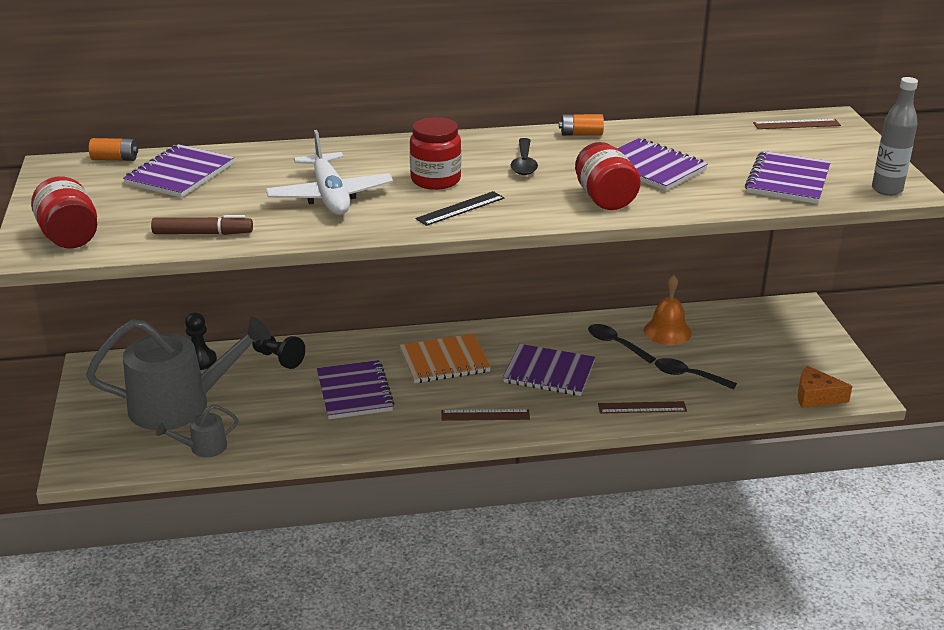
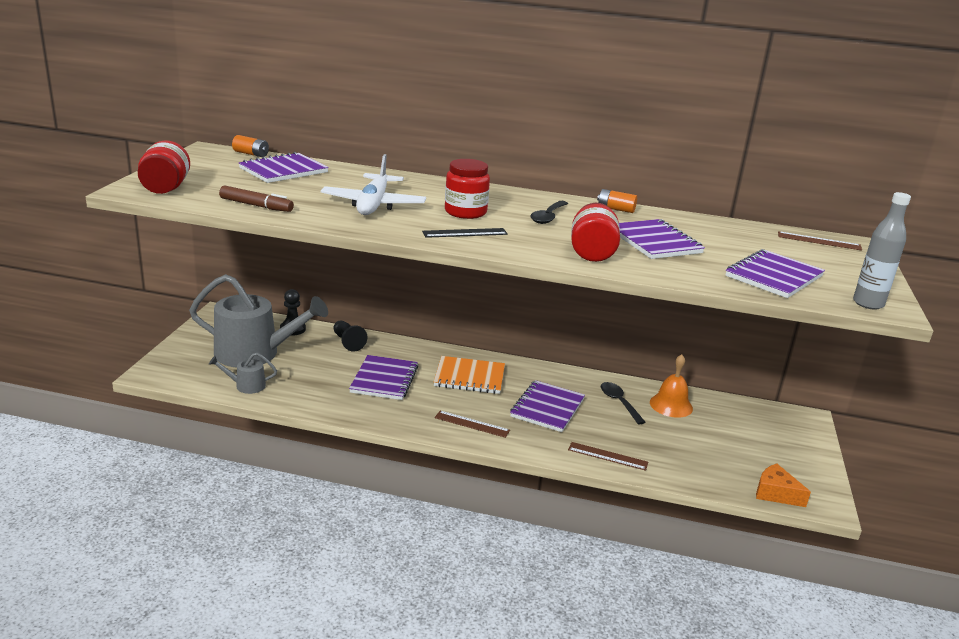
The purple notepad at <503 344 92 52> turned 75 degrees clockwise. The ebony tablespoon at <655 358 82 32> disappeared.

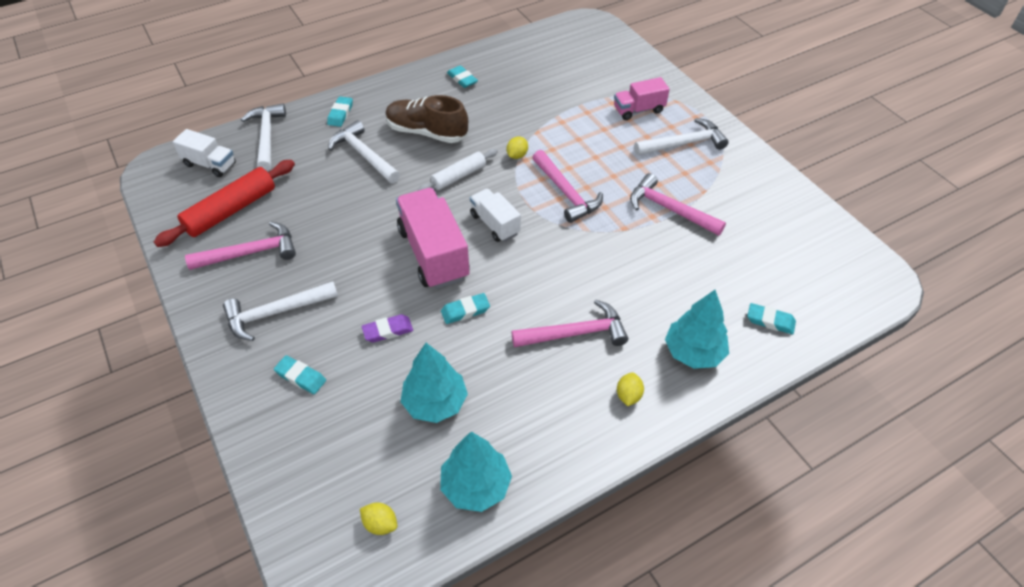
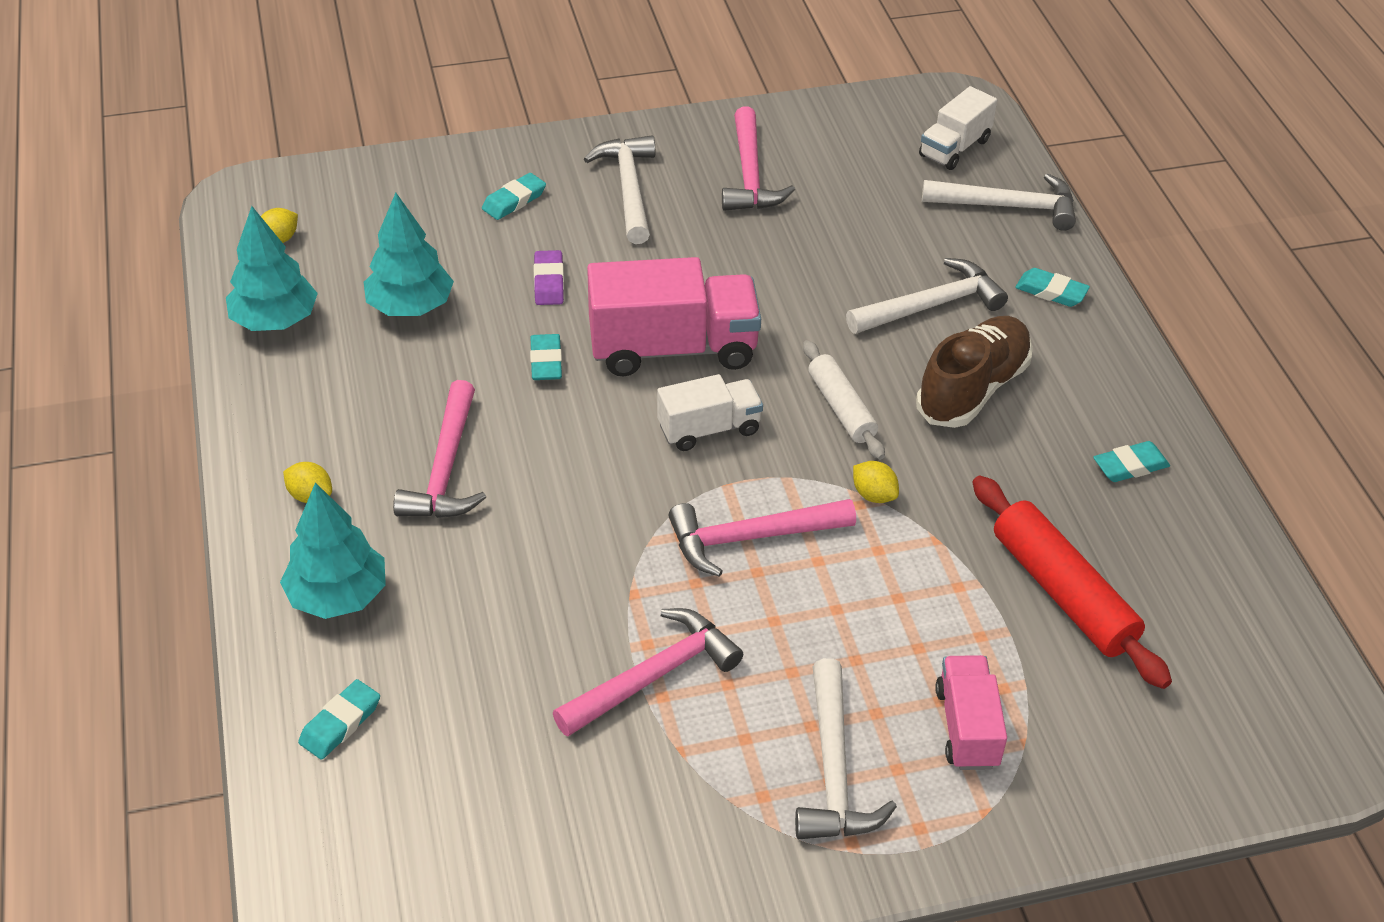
The red rolling pin moved from <154 160 141 87> to <972 475 200 214>.

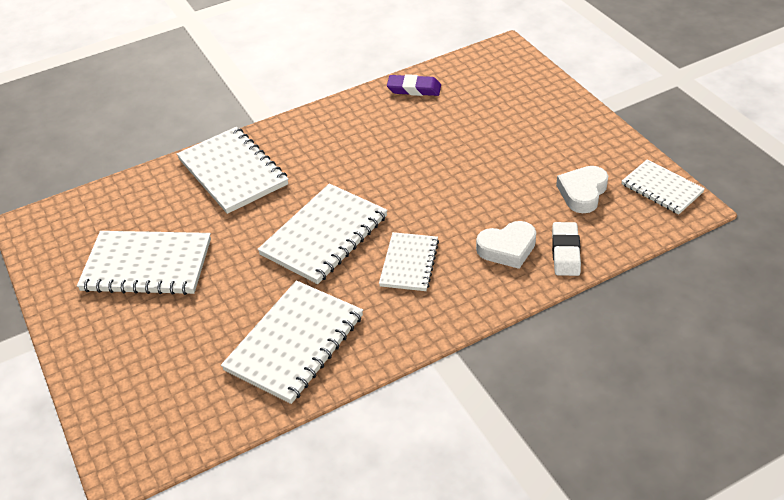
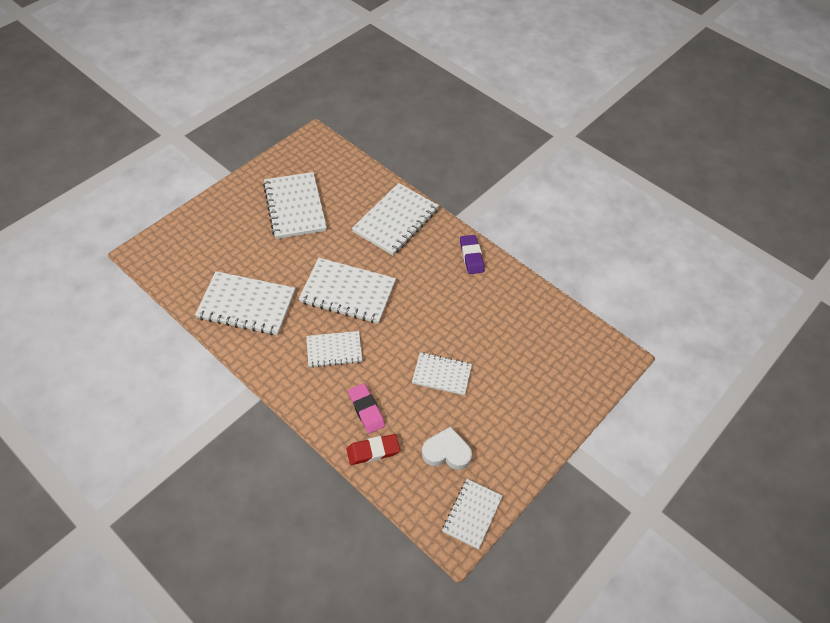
The purple pencil eraser moved from <387 74 54 22> to <460 235 24 39>. The pure white heart at <476 221 60 48> was replaced by the rosy pencil eraser at <348 383 37 51>. The pure white pencil eraser at <552 222 29 54> became the red pencil eraser at <346 434 54 31>. The pure white notepad at <412 352 60 44> appeared.

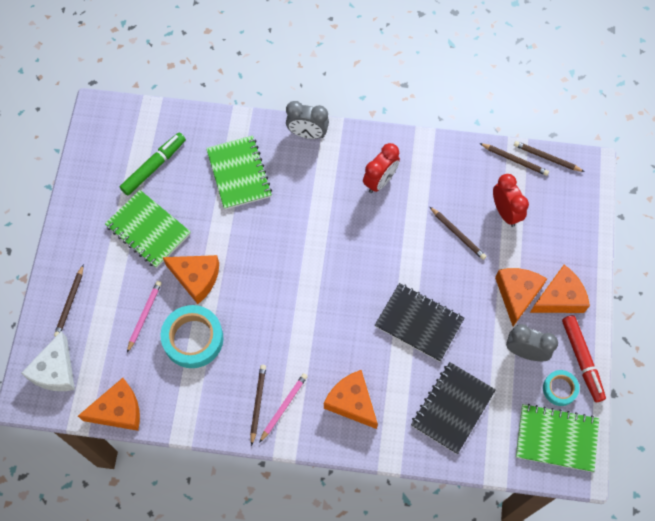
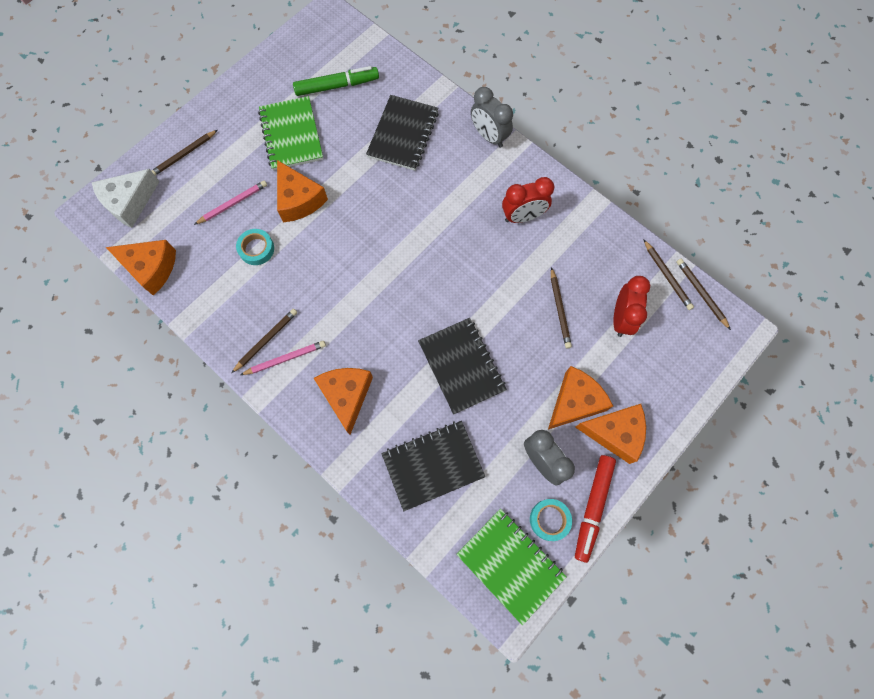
The green notepad at <206 136 66 74> became the ebony notepad at <366 95 73 76>. The aqua sticky tape at <161 305 62 63> changed to 0.56 times the size.

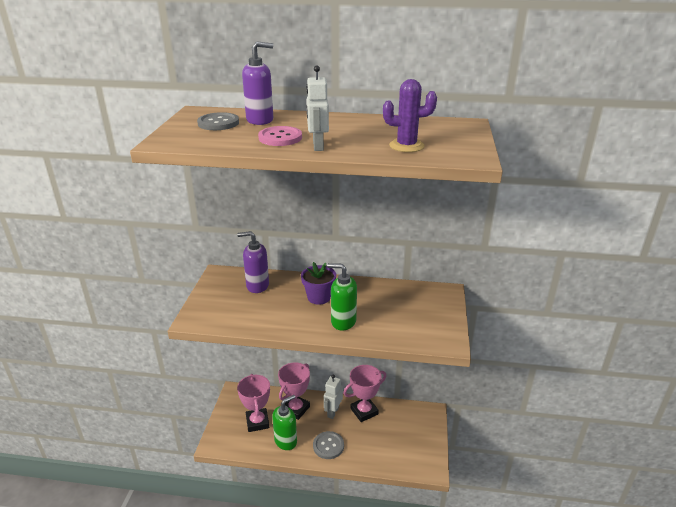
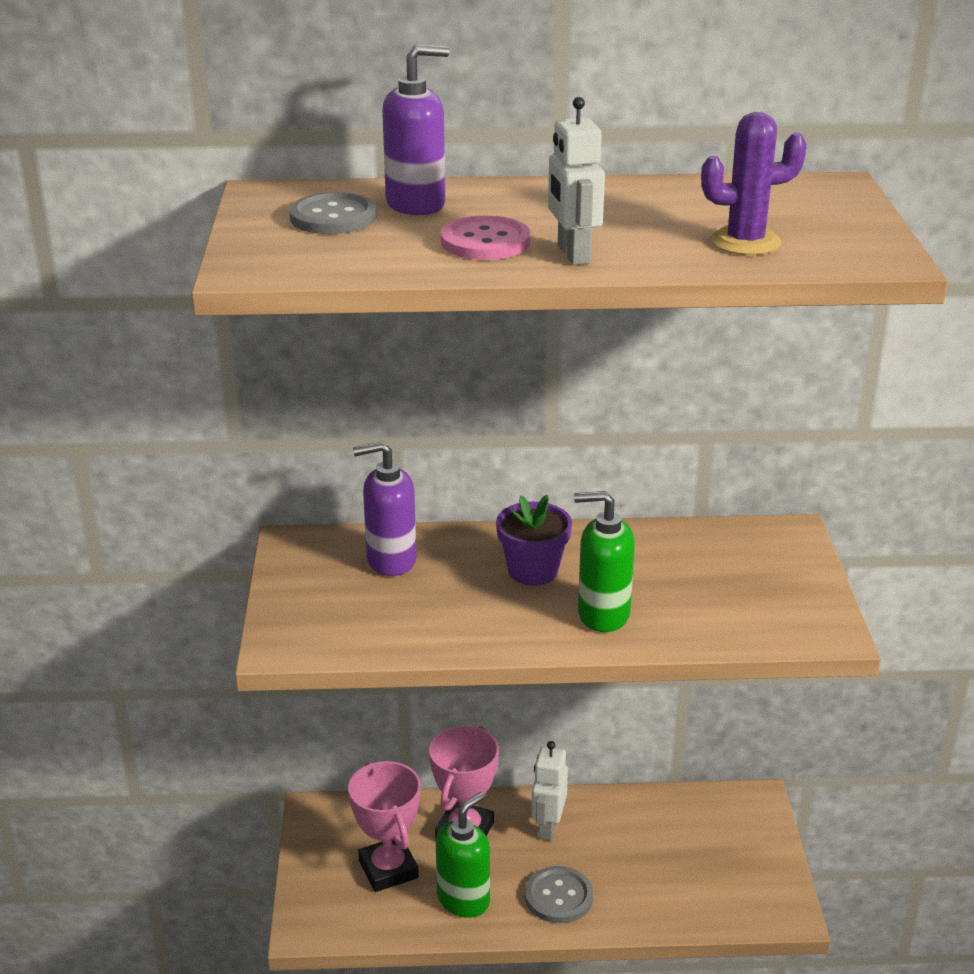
The rosy award cup at <343 365 43 57> disappeared.

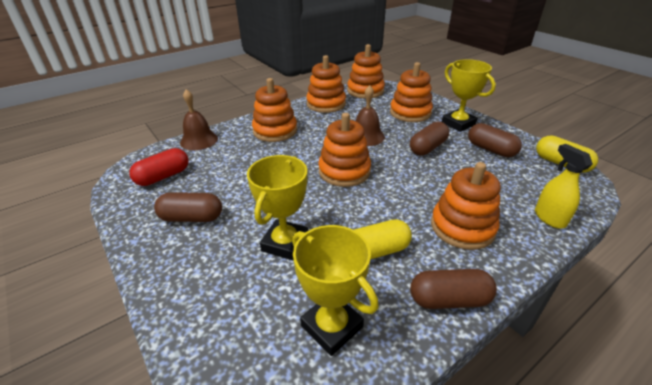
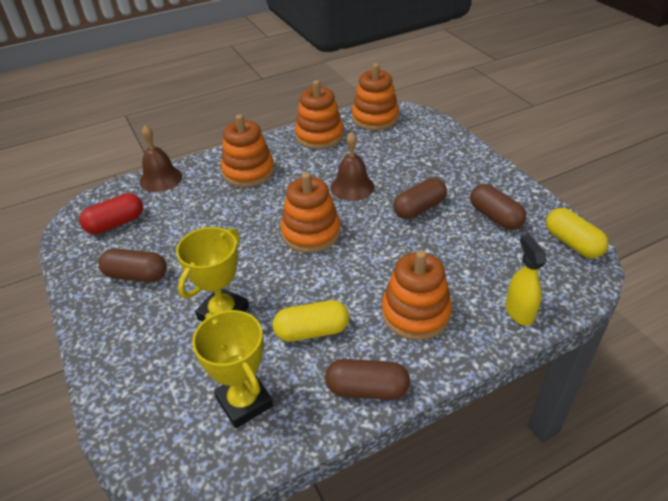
The golden award cup at <442 59 54 73> disappeared. The bright orange stacking rings at <390 62 43 60> disappeared.

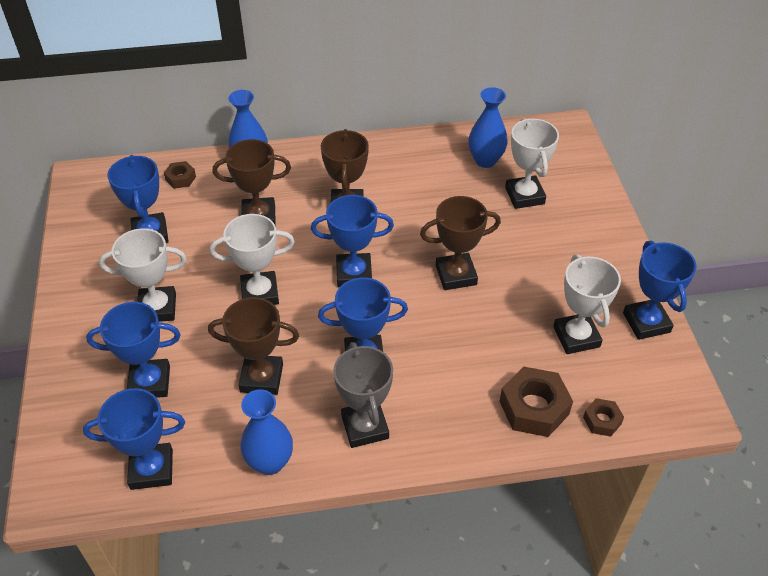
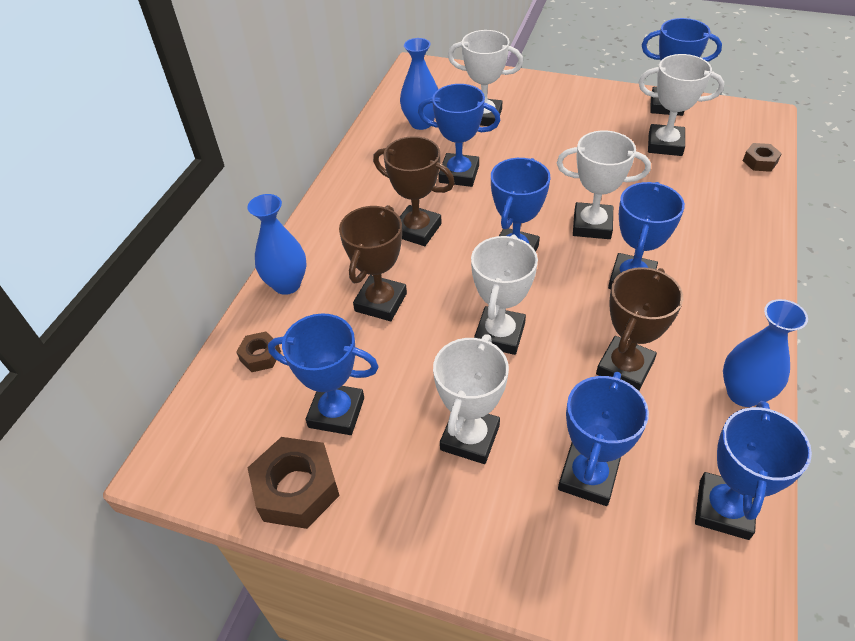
The dark brown award cup at <420 196 81 94> disappeared. The ash-grey award cup at <333 342 60 106> disappeared. The dark brown hex nut moved from <500 367 73 70> to <248 437 92 92>. The blue award cup at <418 84 82 103> appeared. The pure white award cup at <557 130 94 109> appeared.

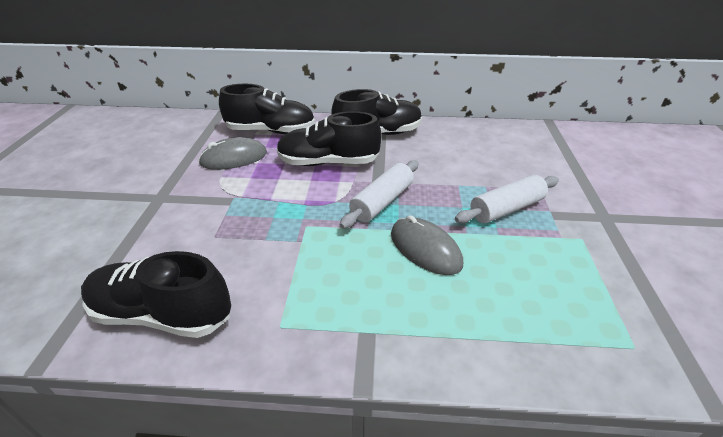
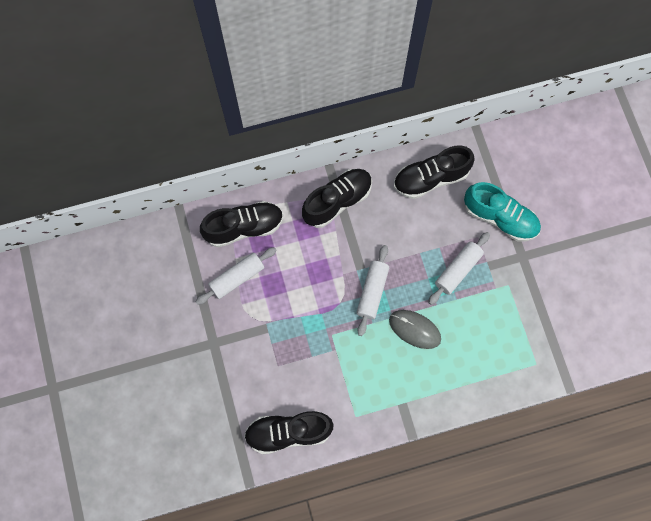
The ebony lace-up shoe moved from <277 111 104 55> to <394 145 81 54>. The ash-grey PC mouse at <198 137 69 33> was replaced by the pure white rolling pin at <195 247 82 58>. The aqua lace-up shoe at <464 182 77 60> appeared.

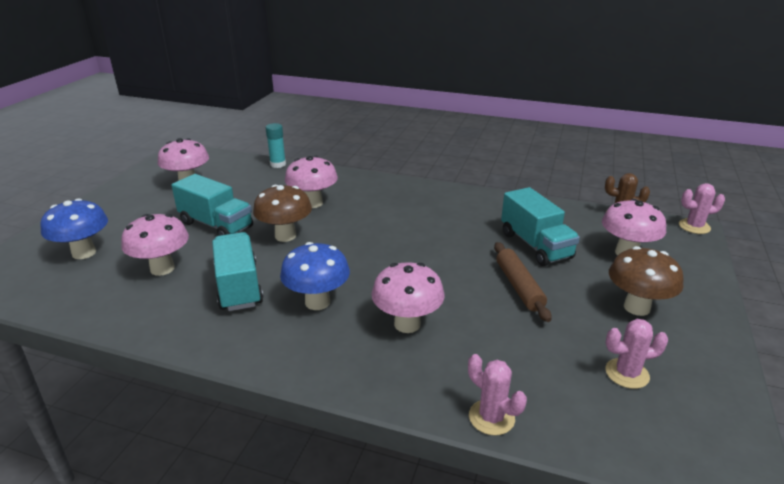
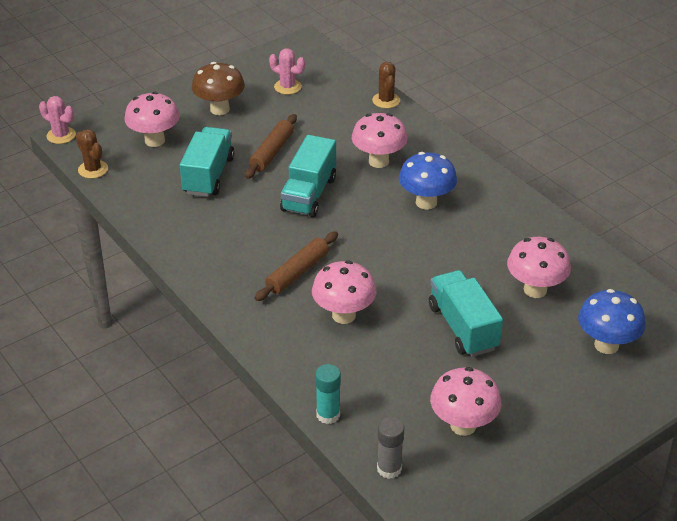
The dark brown fungus at <253 185 59 57> disappeared. The aqua toy truck moved from <212 232 51 79> to <280 135 56 82>. The rosy saguaro cactus at <468 354 59 82> became the dark brown saguaro cactus at <372 62 28 46>. The dark brown rolling pin at <255 231 83 70> appeared. The ash-grey glue stick at <377 417 27 62> appeared.

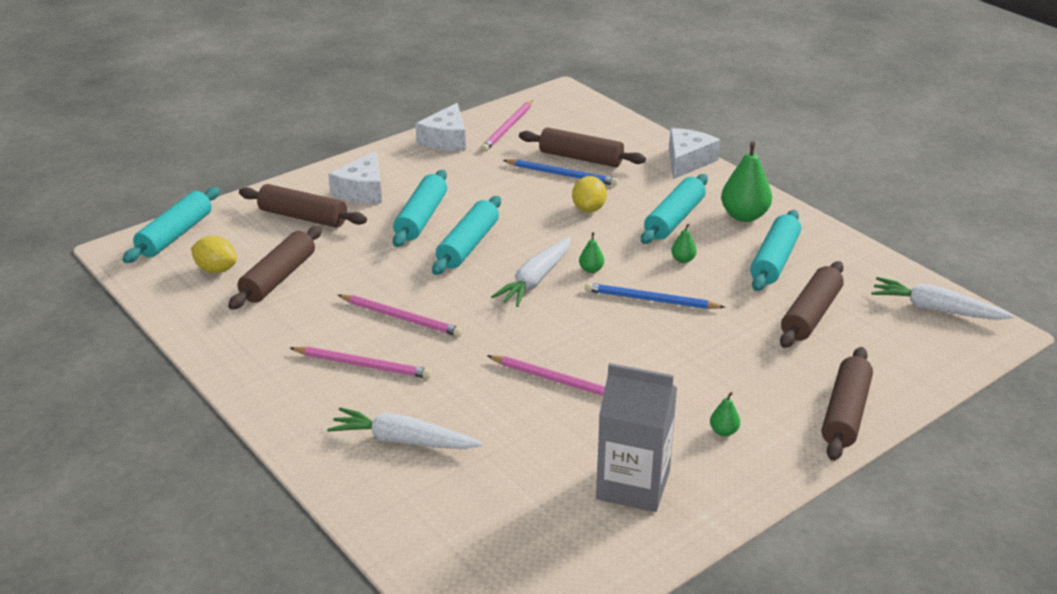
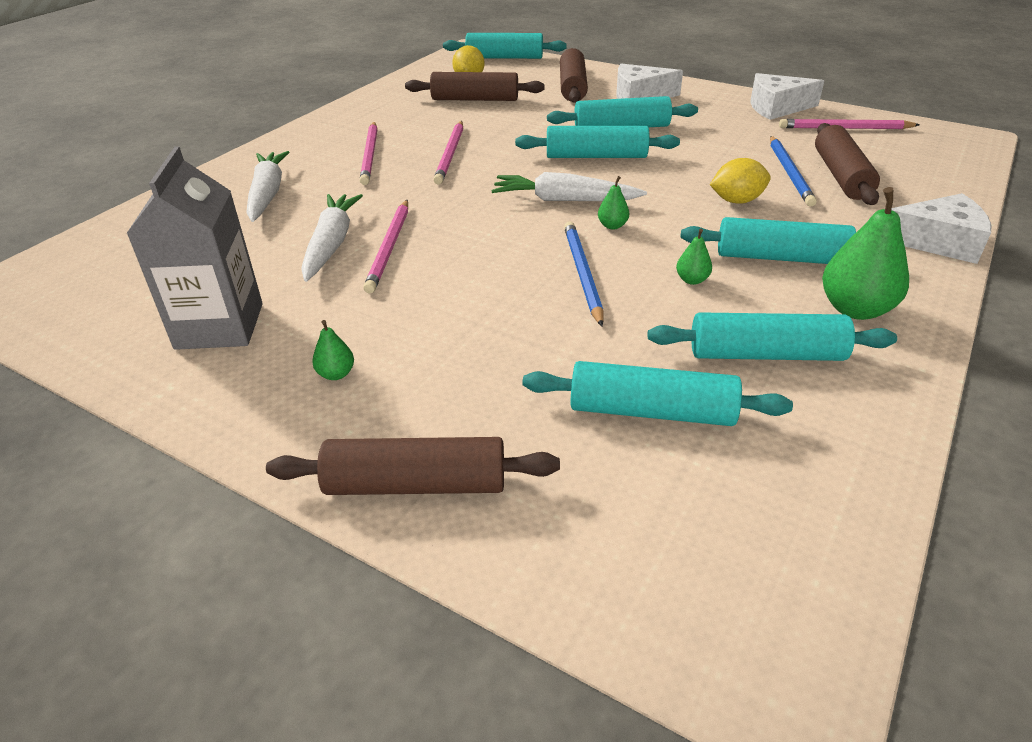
The dark brown rolling pin at <780 261 64 87> became the aqua rolling pin at <522 361 271 65>. The pure white toy carrot moved from <871 277 143 43> to <301 194 62 88>.

